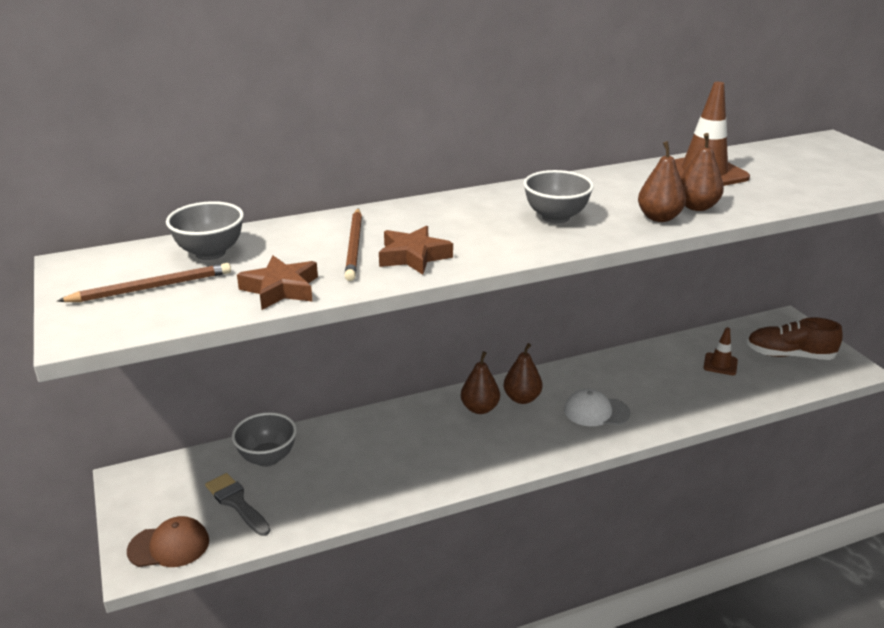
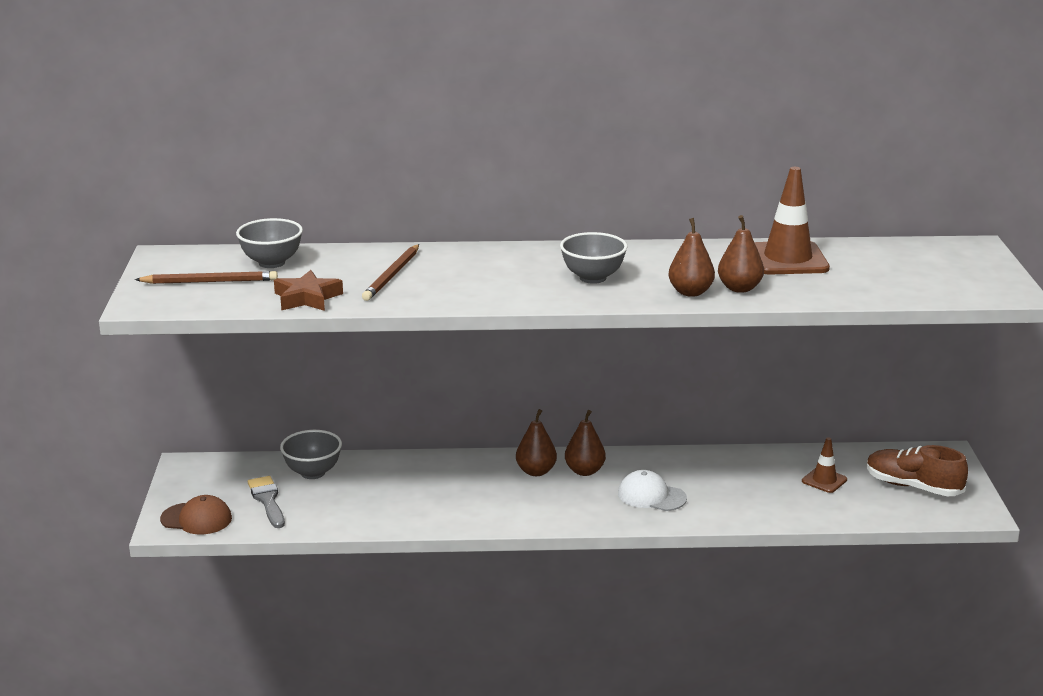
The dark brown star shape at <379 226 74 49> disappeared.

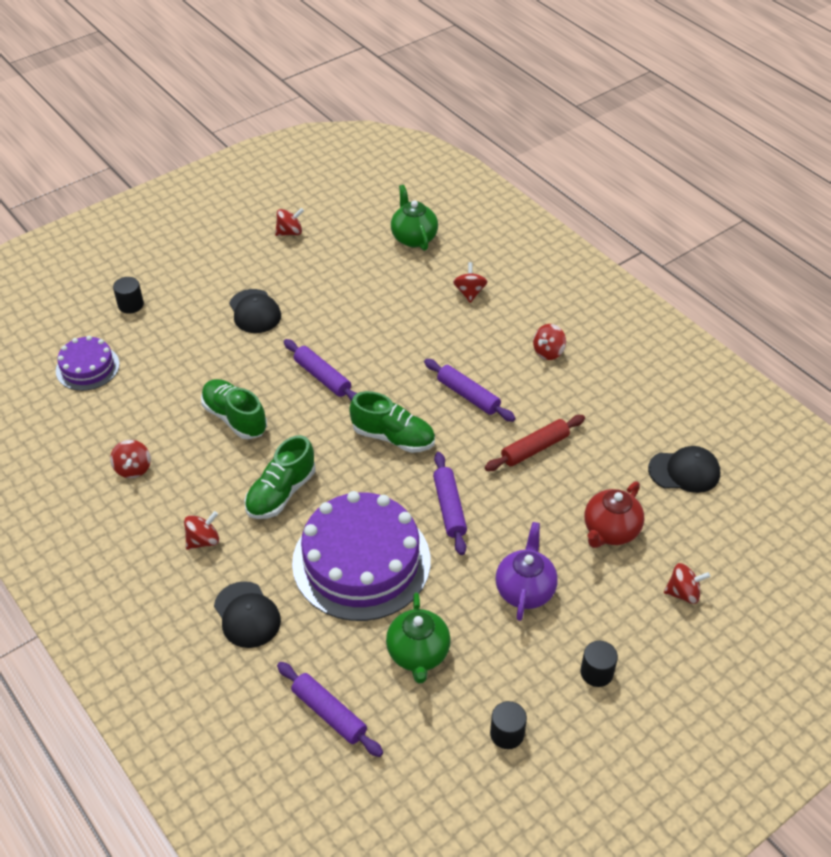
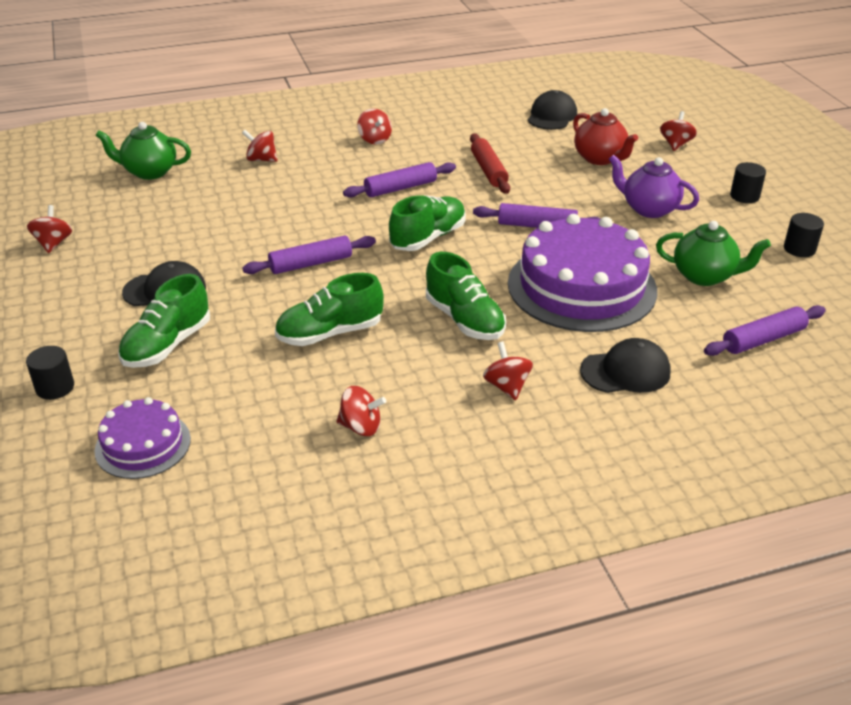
The green lace-up shoe at <118 274 92 94> appeared.

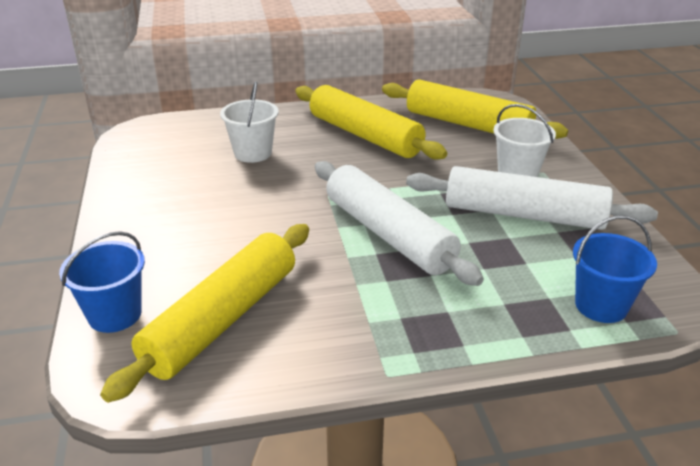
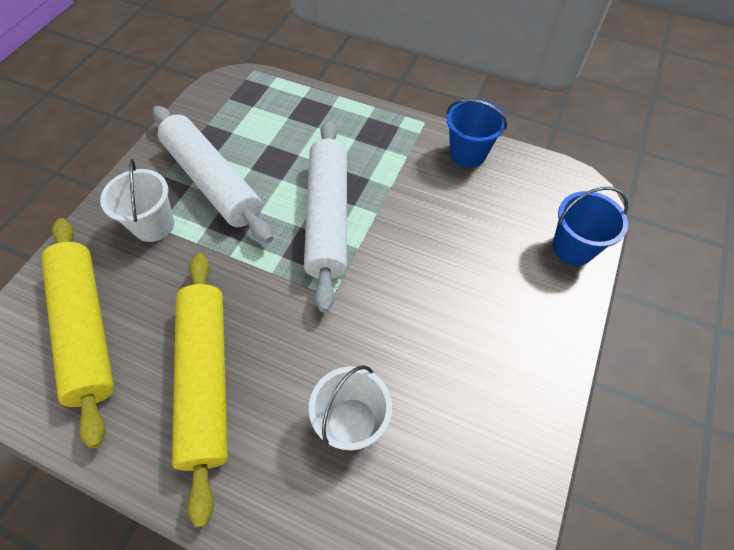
The blue pail moved from <573 215 84 108> to <447 99 60 68>. The golden rolling pin at <100 224 209 179> disappeared.

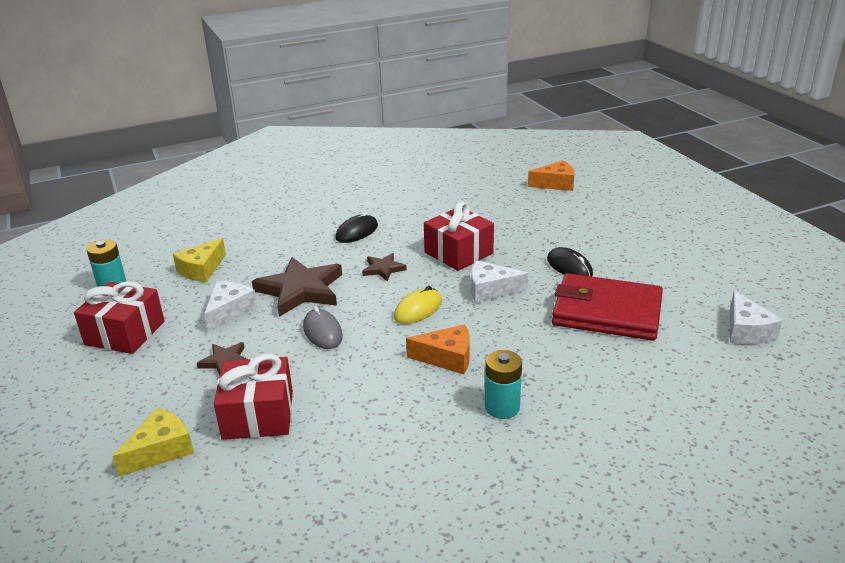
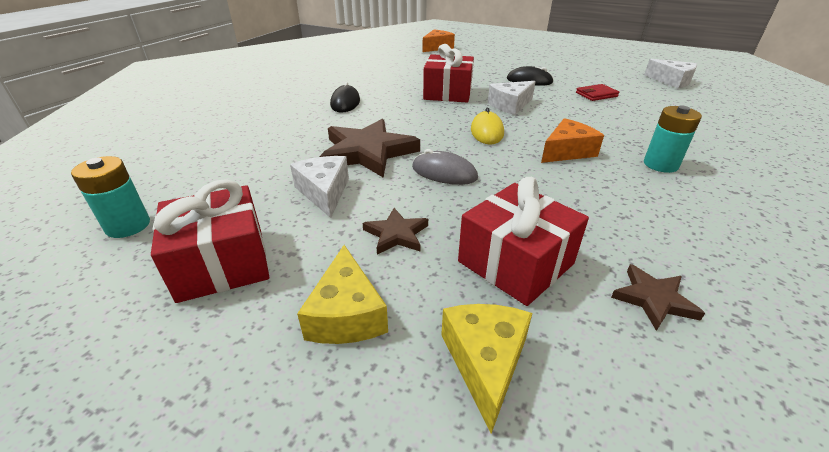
The golden cheese moved from <173 238 53 44> to <297 245 91 99>. The dark brown star shape moved from <362 253 45 28> to <611 264 94 67>. The red wallet at <552 273 111 68> changed to 0.42 times the size.

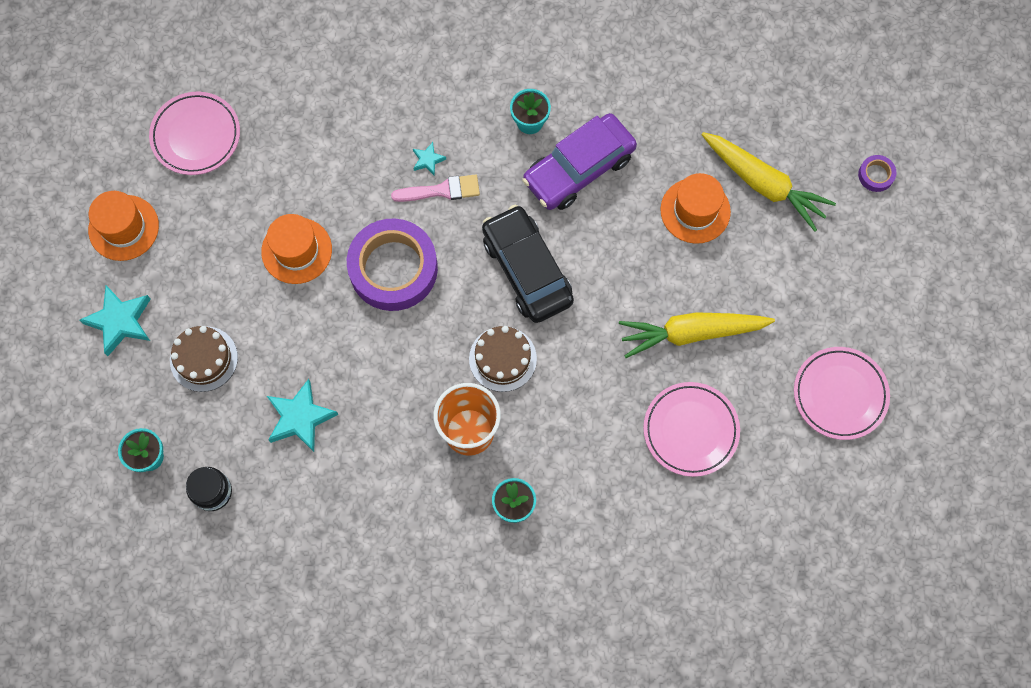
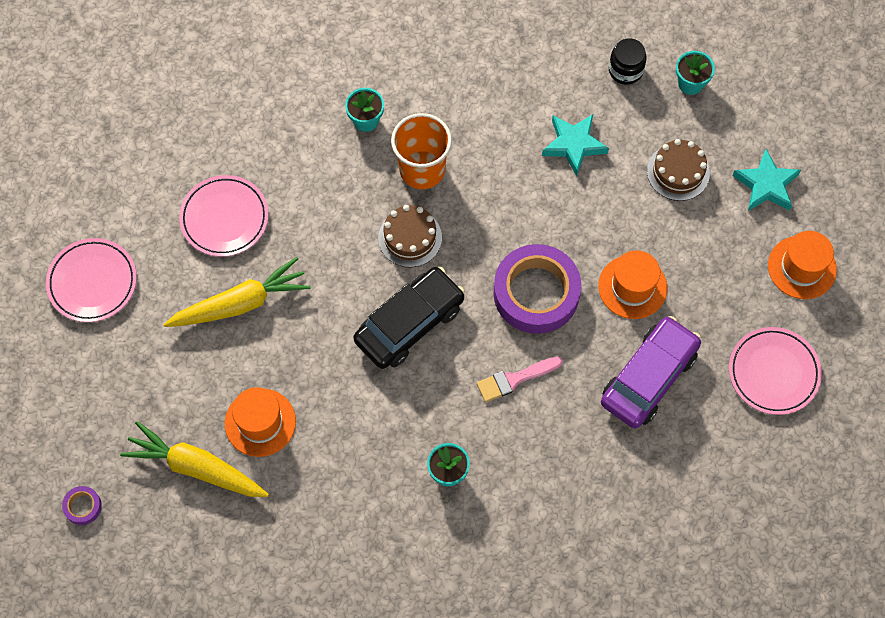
The purple automobile moved from <522 113 115 97> to <601 316 100 112>. The aqua star shape at <413 142 33 34> disappeared. The ebony automobile at <482 205 92 118> turned 90 degrees counterclockwise.

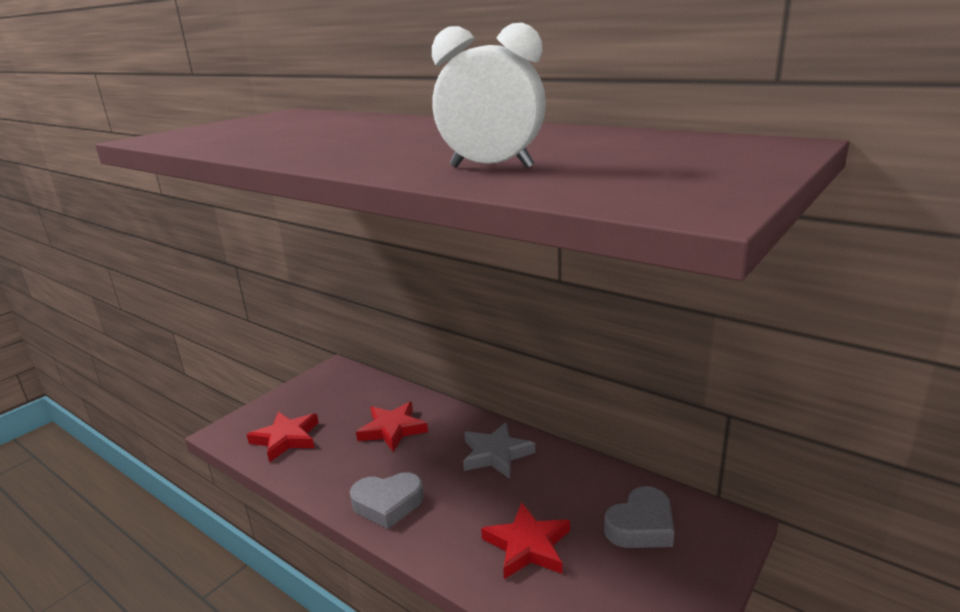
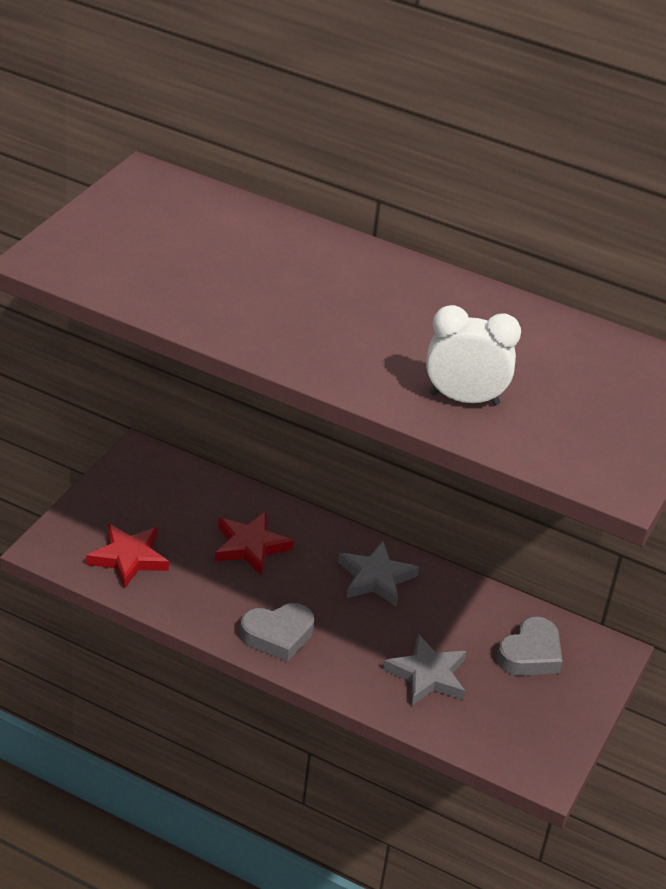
The red star shape at <481 502 89 77> became the ash-grey star shape at <383 634 84 71>.

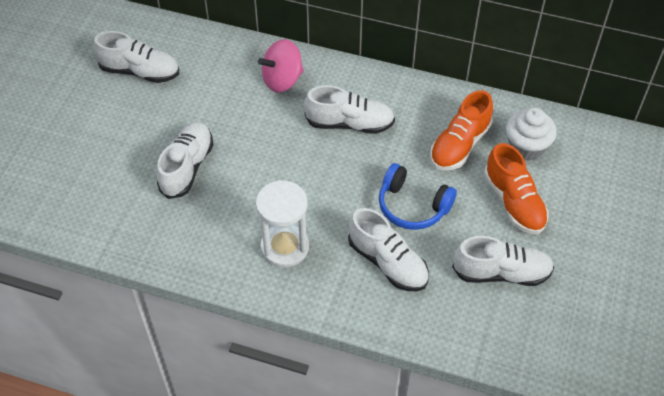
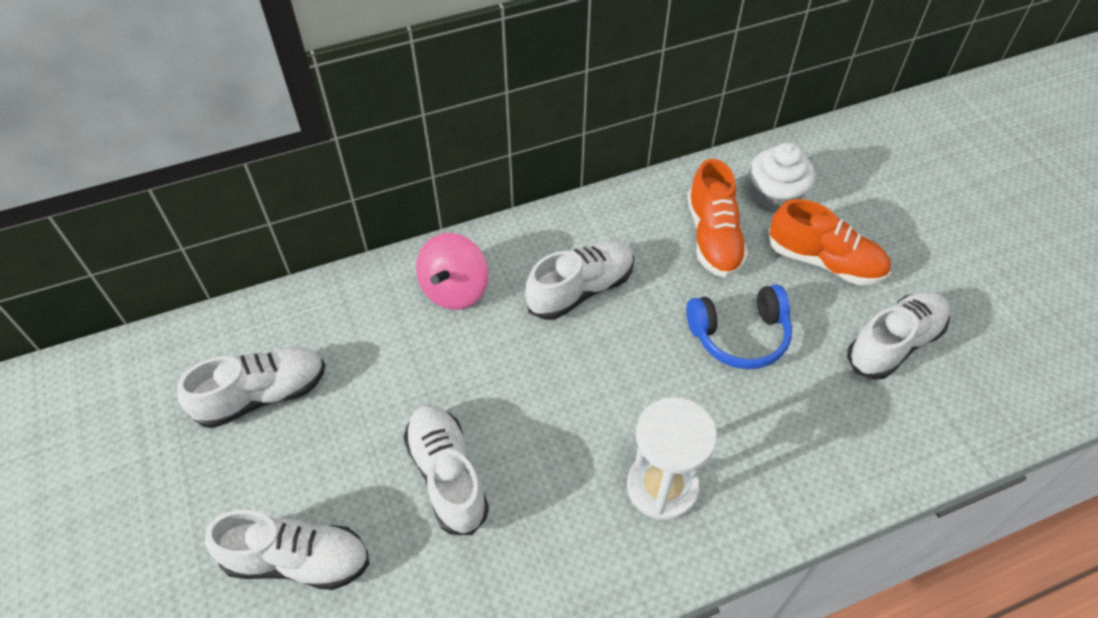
The pure white lace-up shoe moved from <348 208 81 83> to <205 510 164 80>.

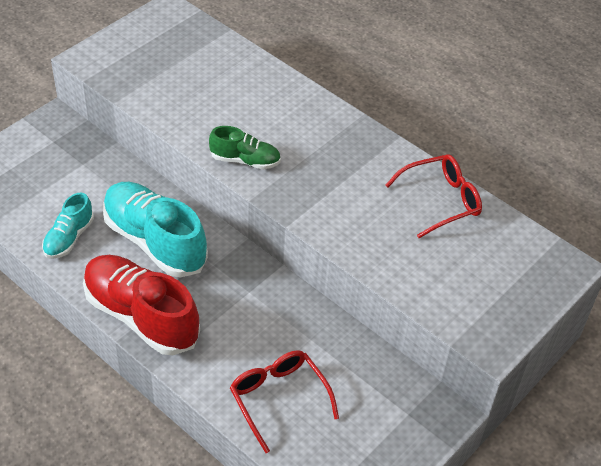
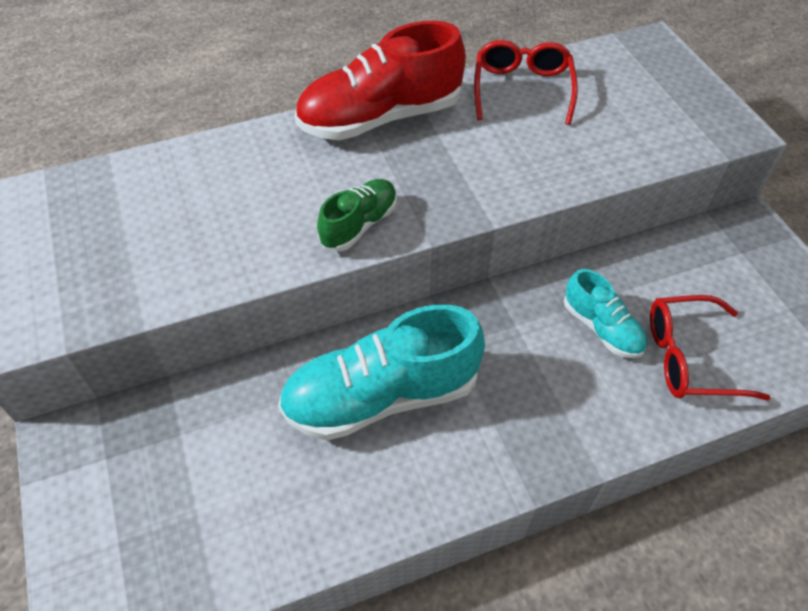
The aqua lace-up shoe moved from <42 192 52 67> to <564 269 83 89>. The red lace-up shoe moved from <83 255 117 100> to <295 21 171 119>.

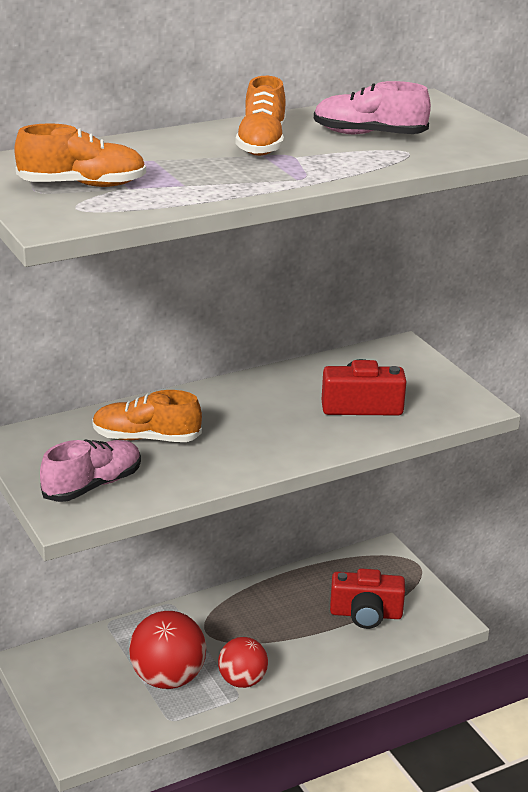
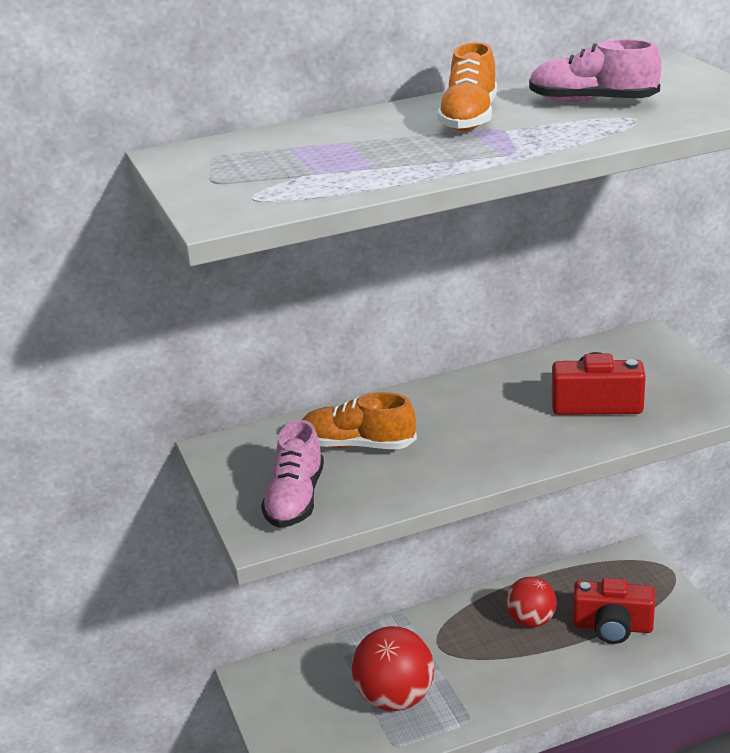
The bright orange lace-up shoe at <14 123 132 64> disappeared. The rosy lace-up shoe at <40 439 101 63> turned 135 degrees clockwise. The red sphere moved from <218 637 50 51> to <506 577 51 50>.

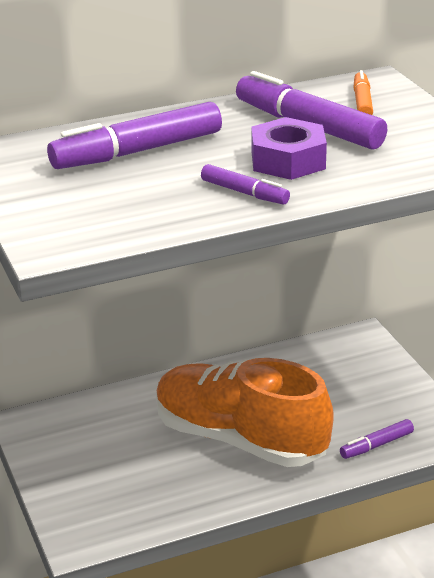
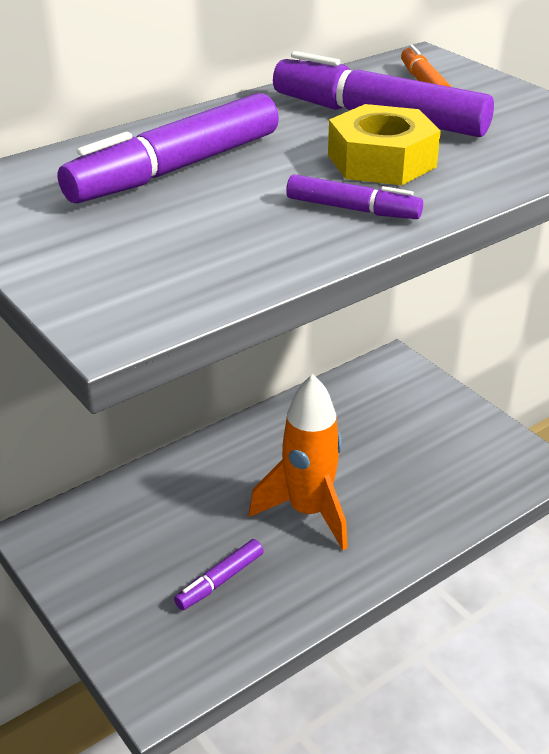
The purple hex nut at <251 117 76 63> became the golden hex nut at <328 104 113 81>. The bright orange lace-up shoe at <156 358 177 109> was replaced by the bright orange rocket at <249 374 98 176>. The purple marker moved from <340 419 74 40> to <174 539 90 71>.

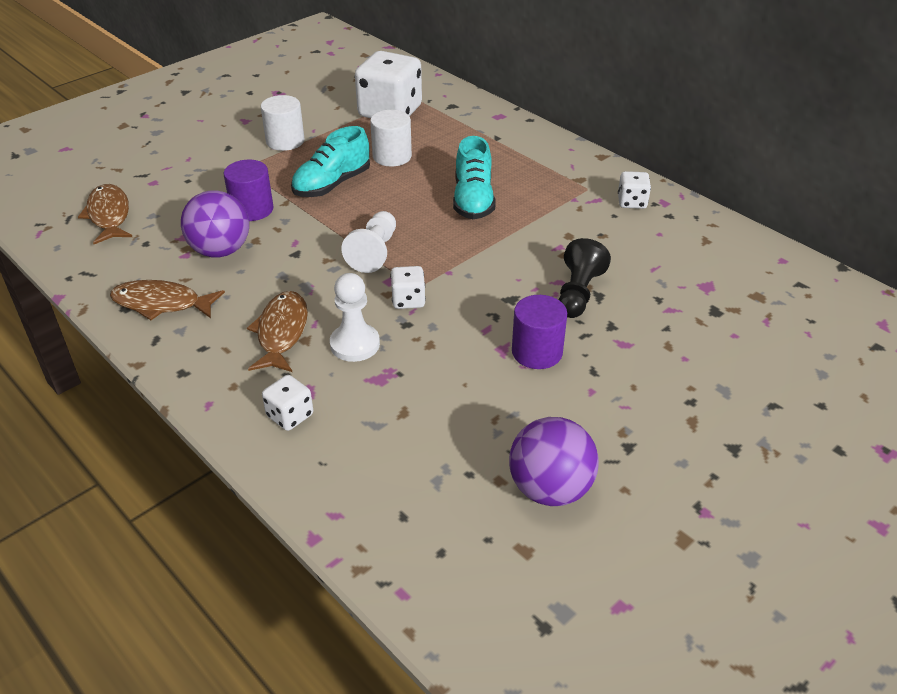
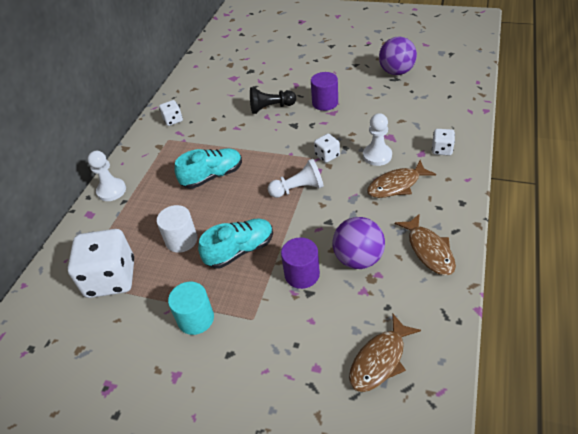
The pure white cylinder shape at <261 95 43 56> became the aqua cylinder shape at <168 282 46 53>. The aqua lace-up shoe at <291 126 79 71> turned 45 degrees counterclockwise. The pure white game pawn at <88 151 38 50> appeared.

